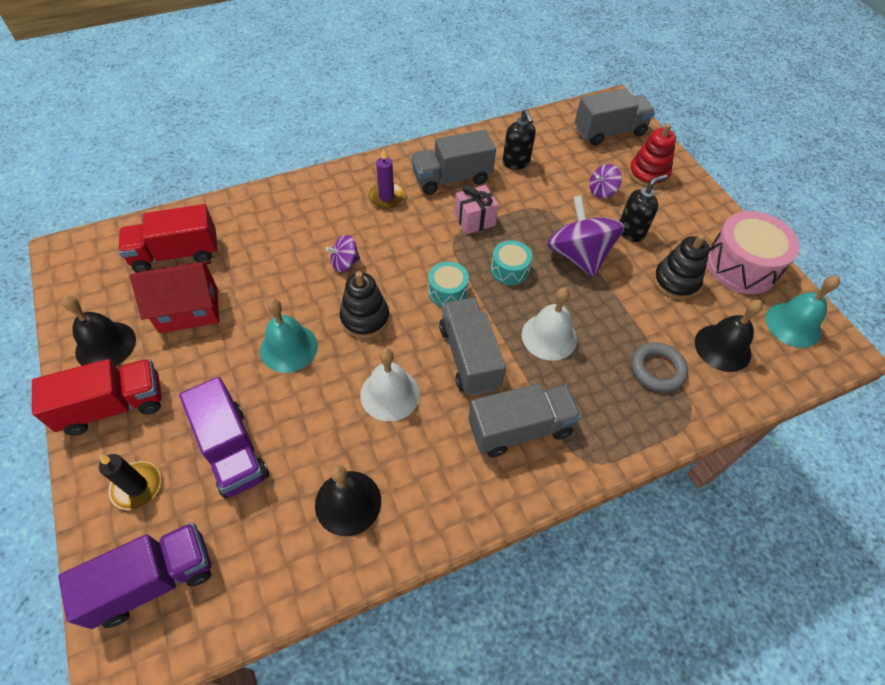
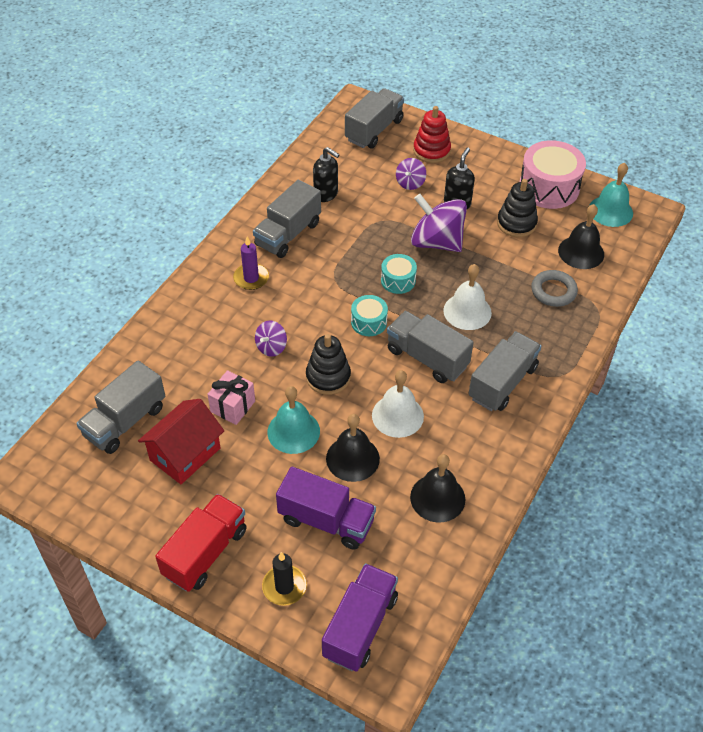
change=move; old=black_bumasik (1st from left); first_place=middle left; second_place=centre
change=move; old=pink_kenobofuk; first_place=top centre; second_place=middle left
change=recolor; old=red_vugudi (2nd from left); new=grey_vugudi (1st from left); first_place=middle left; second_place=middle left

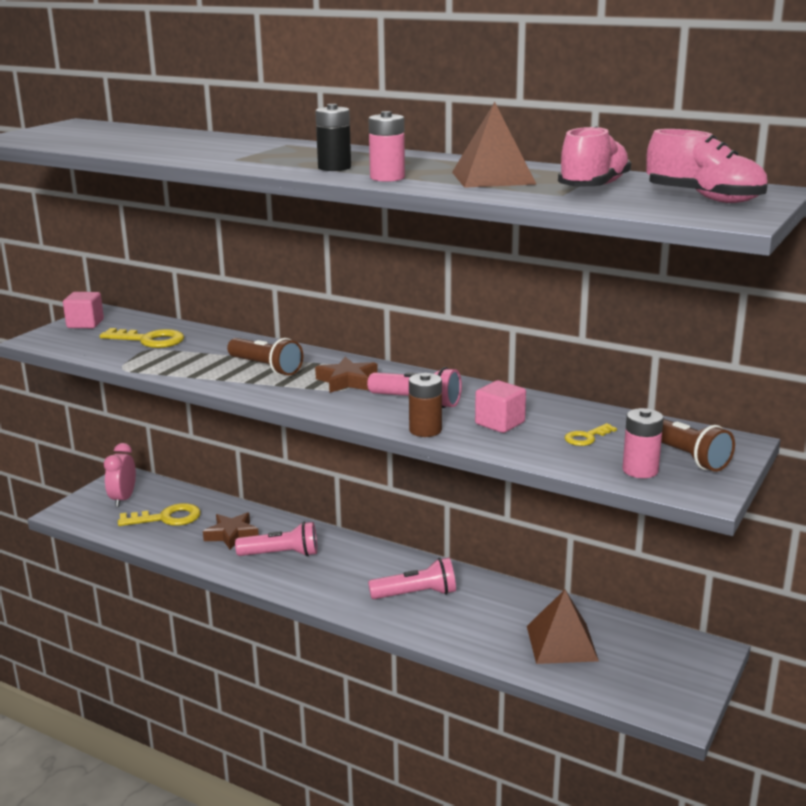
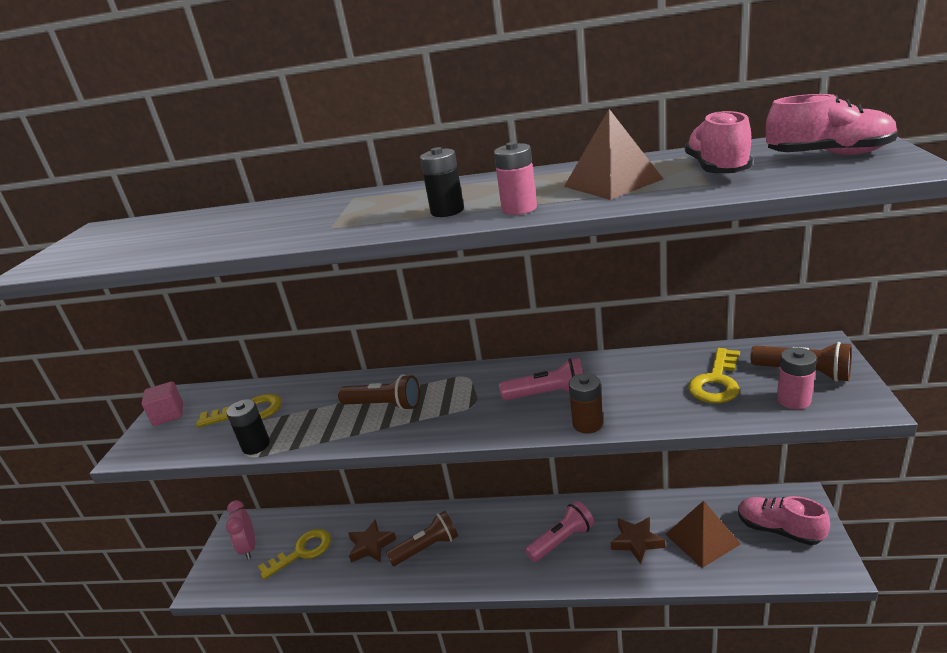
change=delete; old=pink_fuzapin (2nd from left); first_place=centre
change=insert; new=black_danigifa (1st from left); second_place=middle left
change=insert; new=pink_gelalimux (2nd from left); second_place=bottom right
change=move; old=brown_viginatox (2nd from left); first_place=centre; second_place=bottom right
change=recolor; old=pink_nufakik (1st from left); new=brown_nufakik (2nd from left); first_place=bottom centre; second_place=bottom centre
change=resize; old=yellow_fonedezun (3rd from left); first_place=middle right; second_place=middle right; factor=1.8

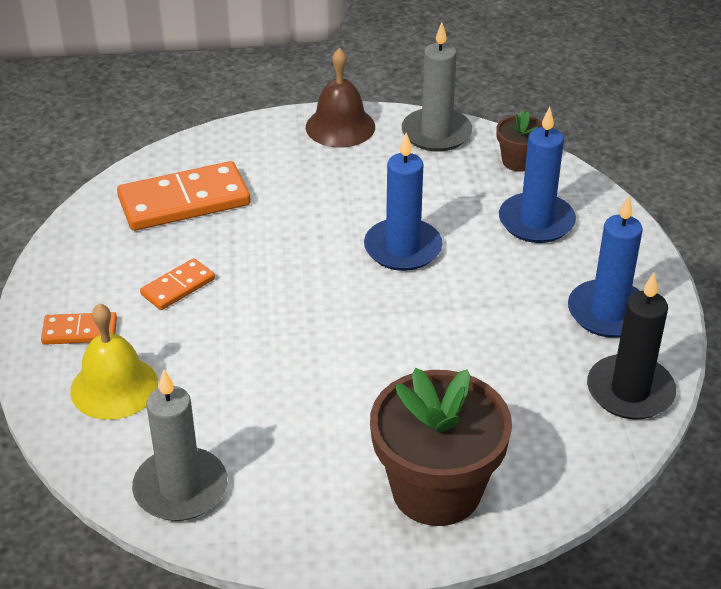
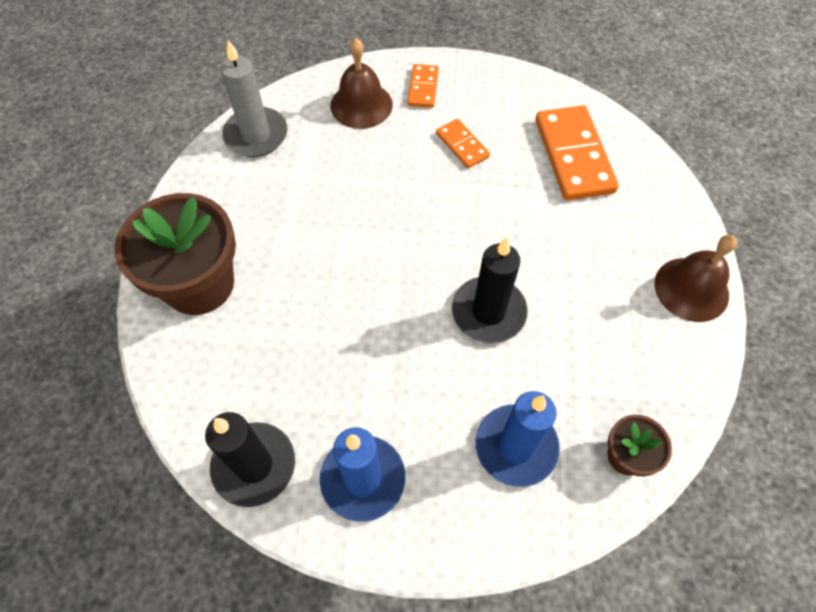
change=delete; old=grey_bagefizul (2nd from left); first_place=top centre
change=recolor; old=yellow_bumasik; new=brown_bumasik (1st from left); first_place=middle left; second_place=top centre
change=recolor; old=blue_bagefizul (1st from left); new=black_bagefizul (2nd from left); first_place=centre; second_place=centre

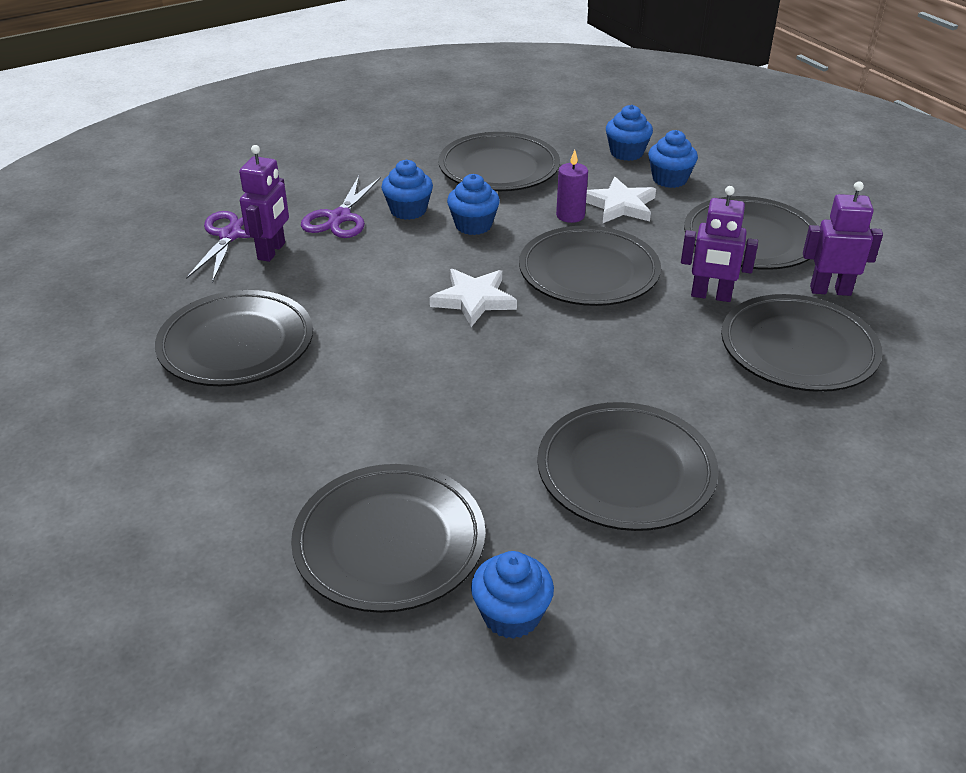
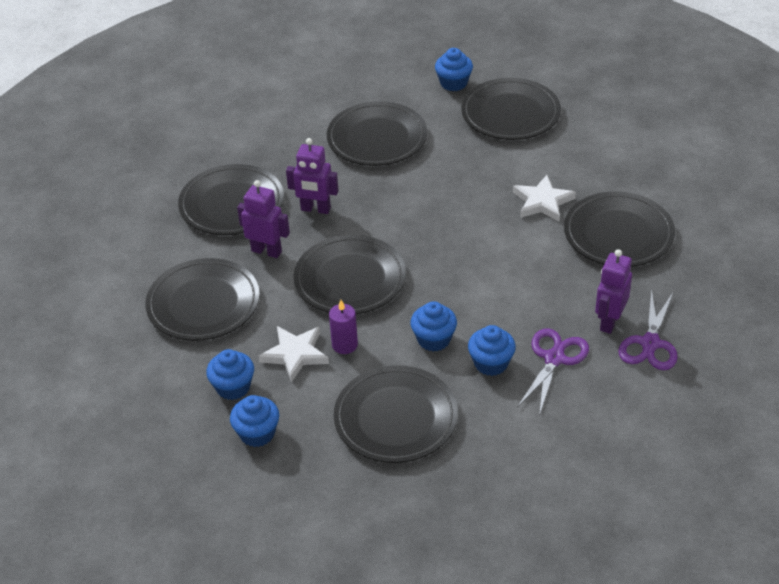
change=move; old=white_viginatox (1st from left in the first image); new=white_viginatox (2nd from left); first_place=centre; second_place=middle right
change=move; old=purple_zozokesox (3rd from left in the first image); new=purple_zozokesox (2nd from left); first_place=top right; second_place=top centre

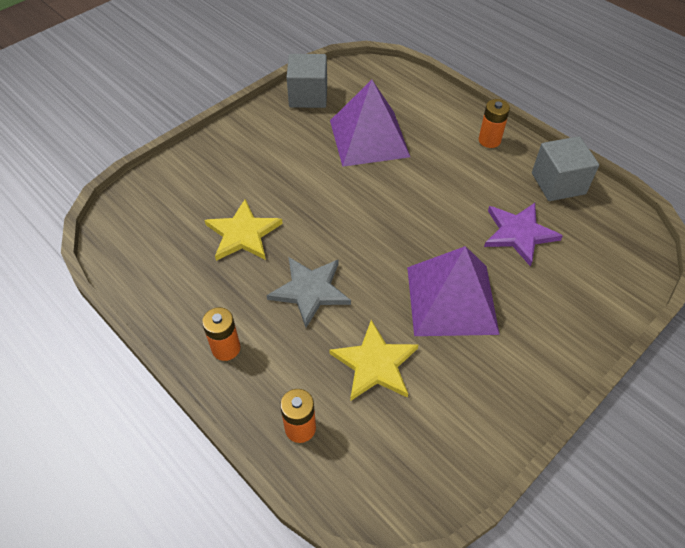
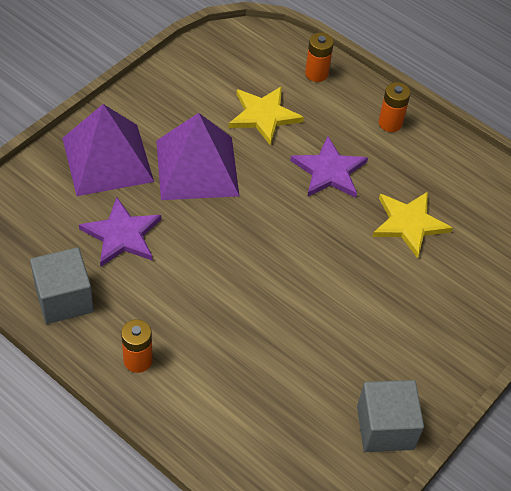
change=move; old=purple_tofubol (1st from left); first_place=top centre; second_place=top left
change=recolor; old=grey_viginatox; new=purple_viginatox (2nd from left); first_place=centre; second_place=centre

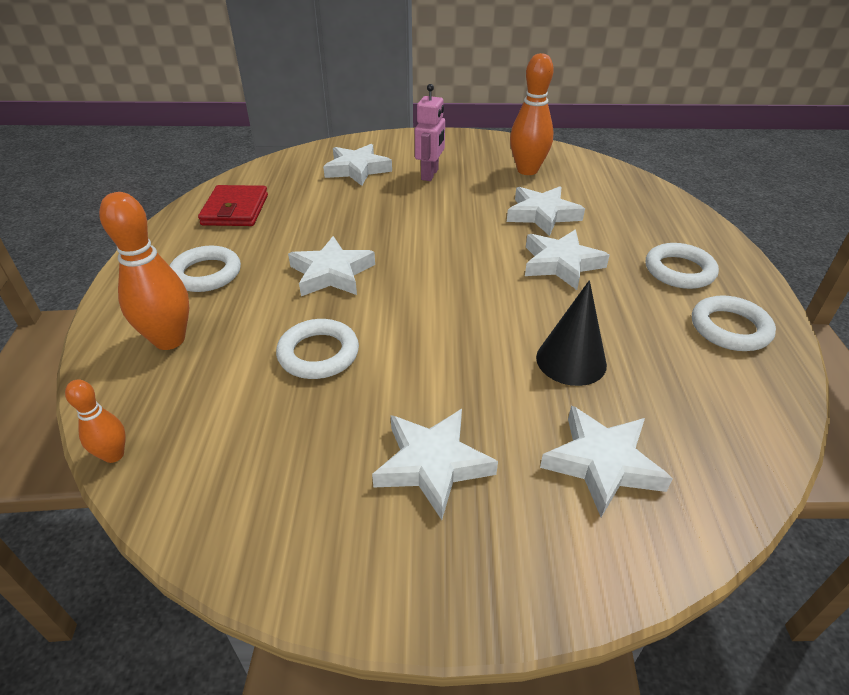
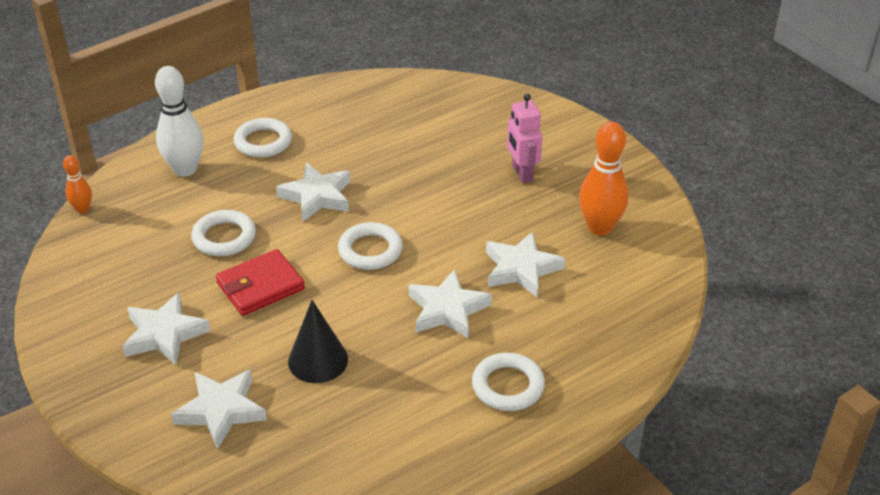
change=delete; old=white_viginatox (2nd from left); first_place=top centre
change=move; old=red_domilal; first_place=top left; second_place=middle left
change=move; old=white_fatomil (4th from left in the first image); new=white_fatomil (3rd from left); first_place=middle right; second_place=centre
change=recolor; old=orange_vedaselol (2nd from left); new=white_vedaselol; first_place=middle left; second_place=top left
change=rotate; old=pink_zozokesox; first_place=top centre; second_place=top centre; degrees=90

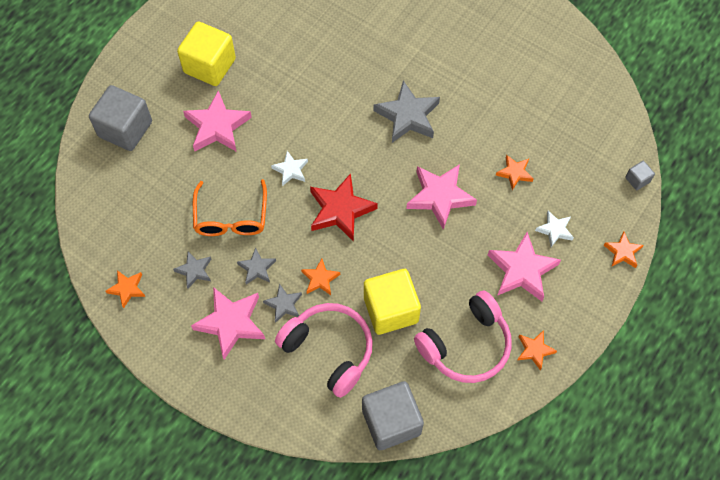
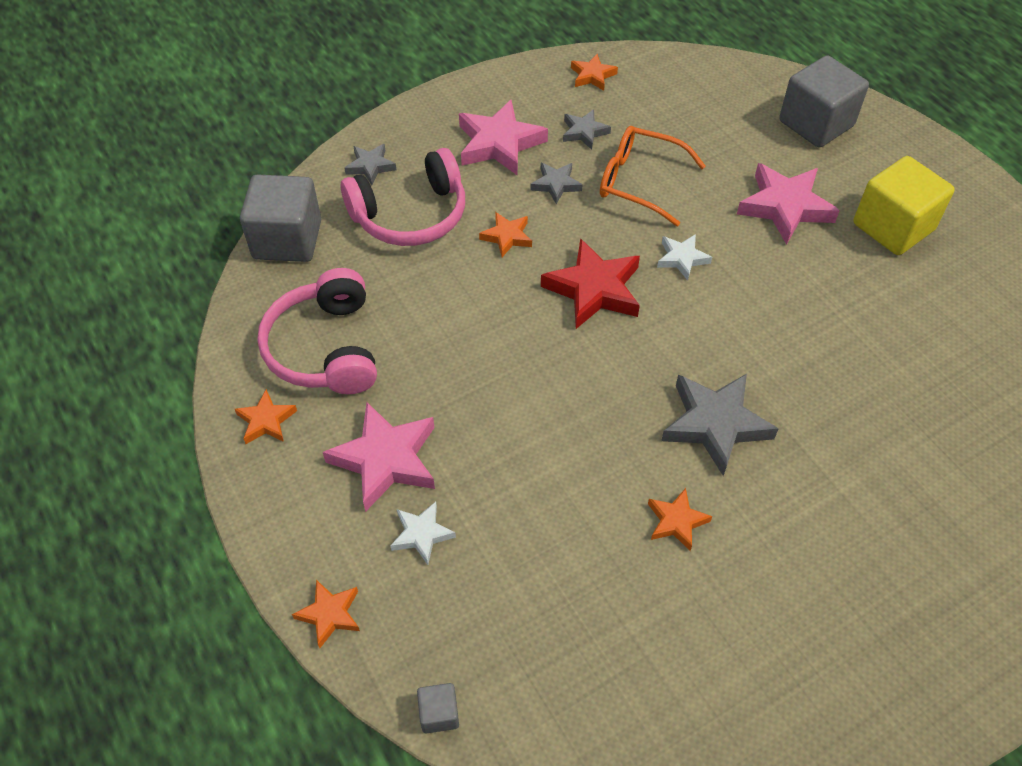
change=delete; old=yellow_fuzapin (2nd from left); first_place=centre
change=delete; old=pink_viginatox (3rd from left); first_place=centre
change=move; old=grey_viginatox (3rd from left in the first image); new=grey_viginatox (1st from left); first_place=centre; second_place=top centre
change=move; old=orange_viginatox (3rd from left in the first image); new=orange_viginatox (5th from left); first_place=middle right; second_place=bottom centre

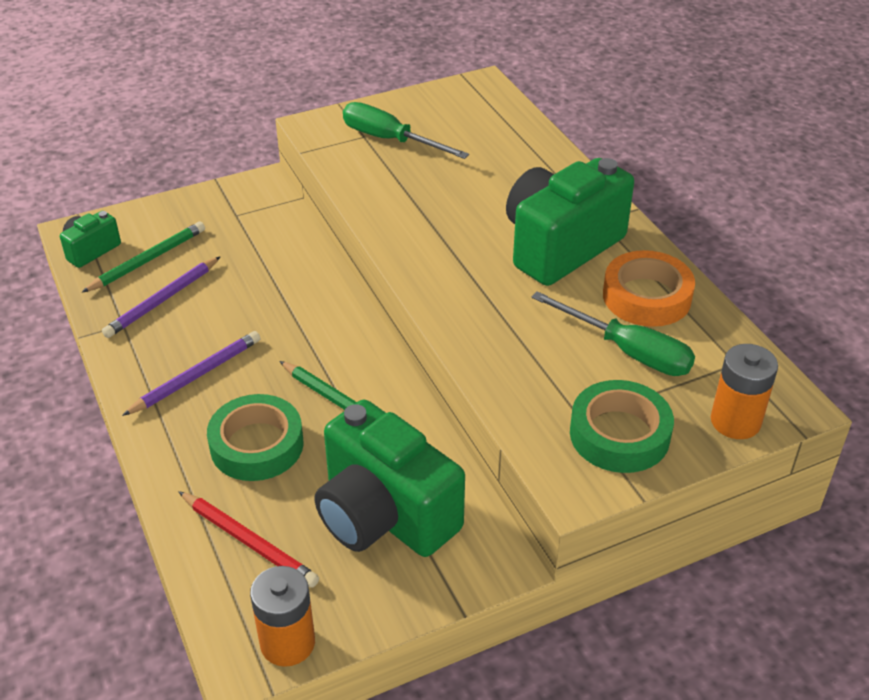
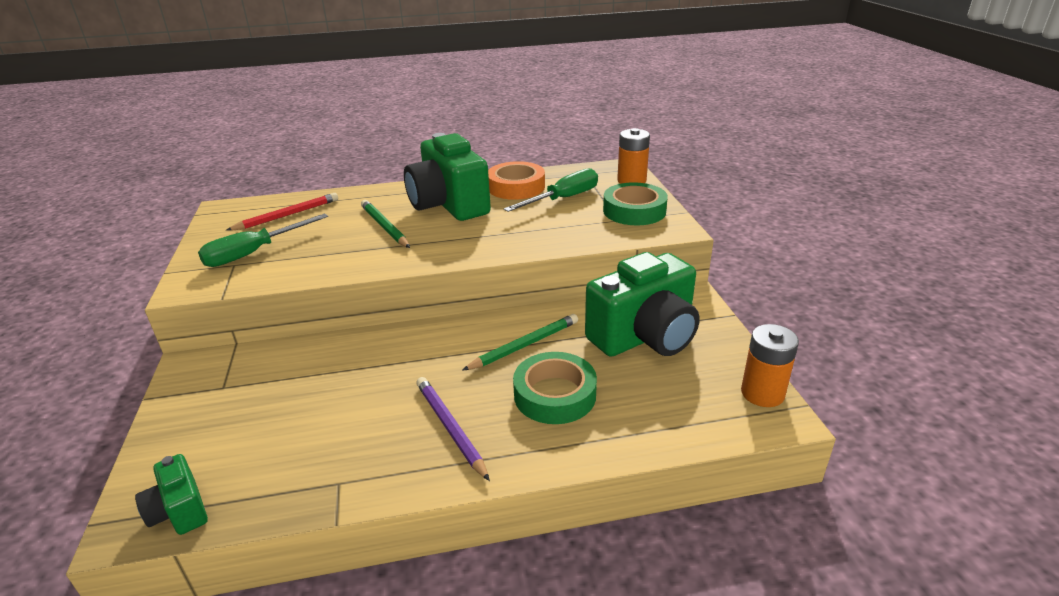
change=delete; old=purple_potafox (1st from left); first_place=middle left
change=move; old=green_potafox (1st from left); first_place=middle left; second_place=centre
change=move; old=red_potafox; first_place=bottom left; second_place=middle left

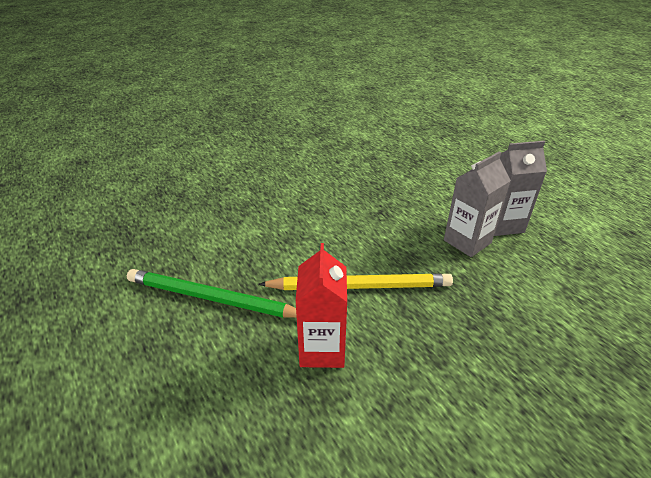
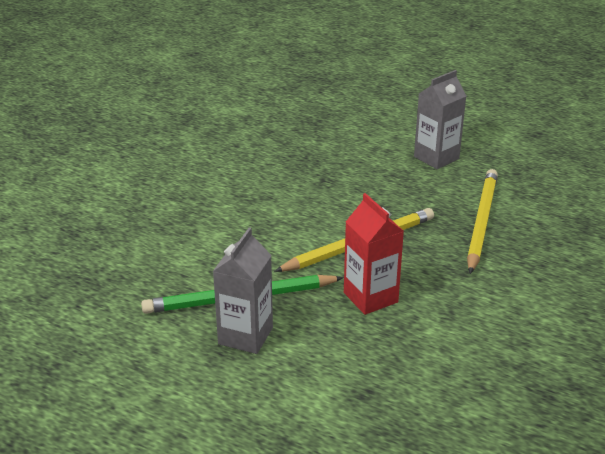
change=insert; new=yellow_potafox (2nd from left); second_place=middle right
change=move; old=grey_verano (1st from left); first_place=middle right; second_place=centre

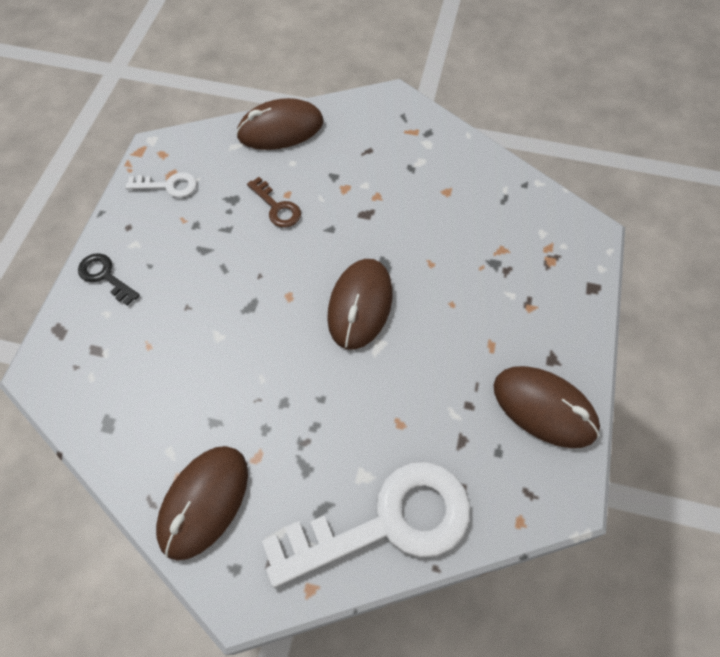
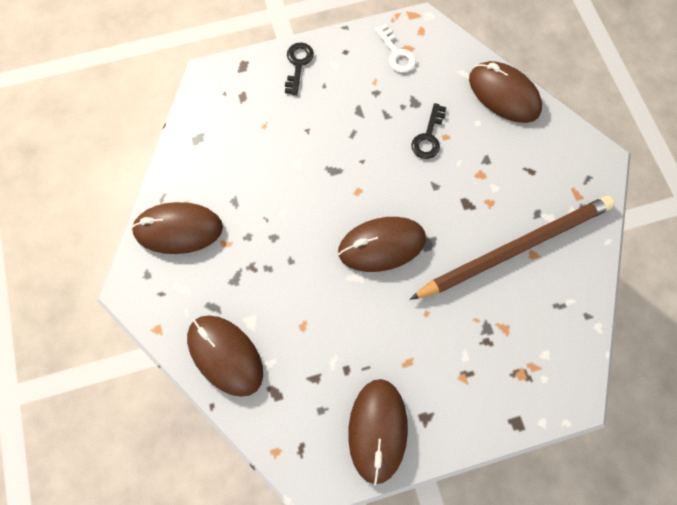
change=insert; new=brown_potafox; second_place=middle right
change=replace; old=white_fonedezun (2nd from left); new=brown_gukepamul (2nd from left); first_place=bottom centre; second_place=bottom left
change=recolor; old=brown_fonedezun; new=black_fonedezun (2nd from left); first_place=top centre; second_place=top centre

